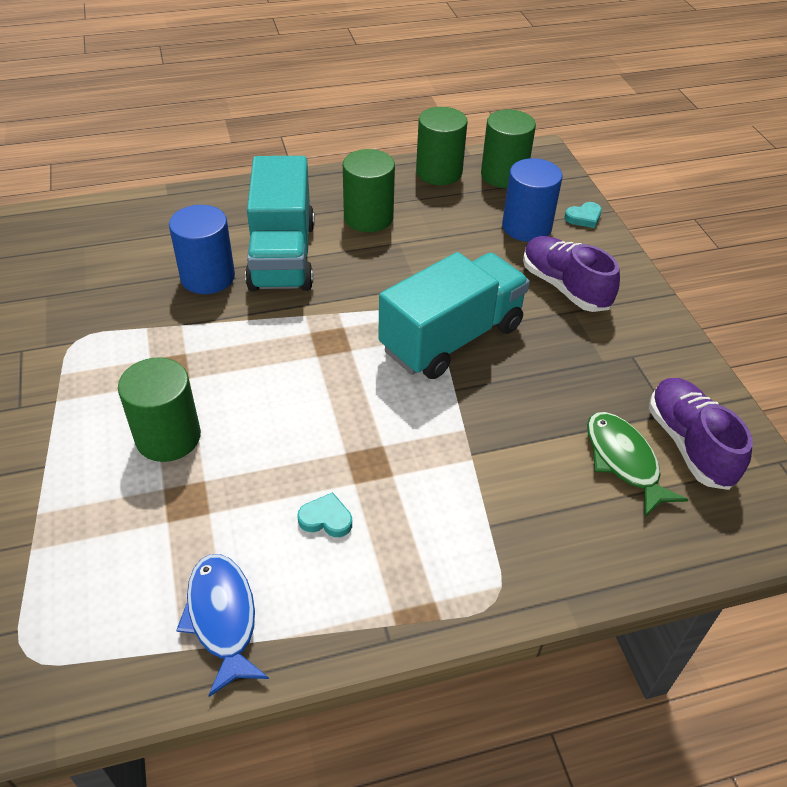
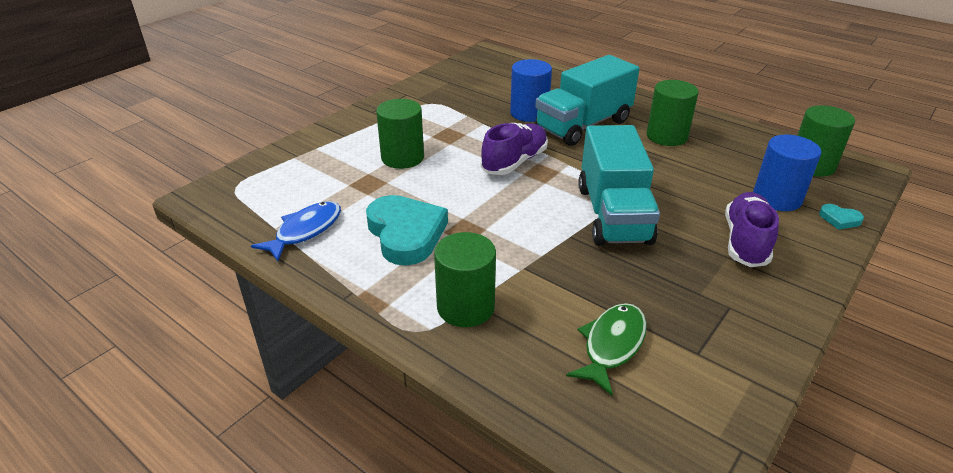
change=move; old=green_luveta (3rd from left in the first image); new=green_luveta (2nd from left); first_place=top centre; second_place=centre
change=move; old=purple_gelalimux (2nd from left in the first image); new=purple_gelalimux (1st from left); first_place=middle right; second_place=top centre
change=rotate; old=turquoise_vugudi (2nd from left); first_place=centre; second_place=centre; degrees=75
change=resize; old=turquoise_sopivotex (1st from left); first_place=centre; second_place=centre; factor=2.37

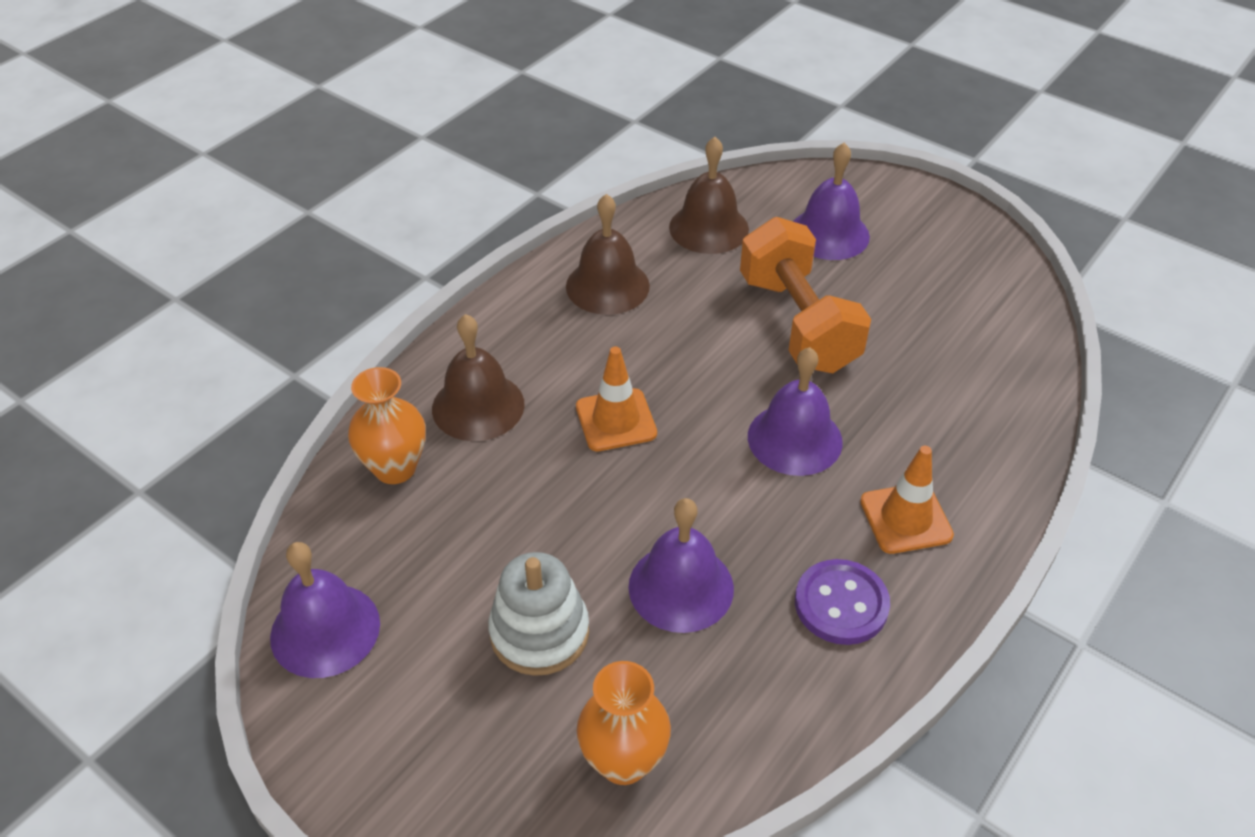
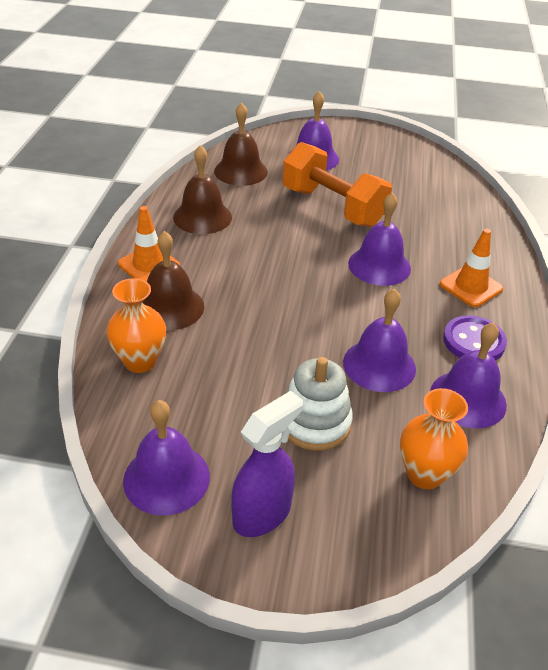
change=insert; new=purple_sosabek; second_place=bottom centre
change=insert; new=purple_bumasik (5th from left); second_place=middle right
change=move; old=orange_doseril (1st from left); first_place=centre; second_place=middle left

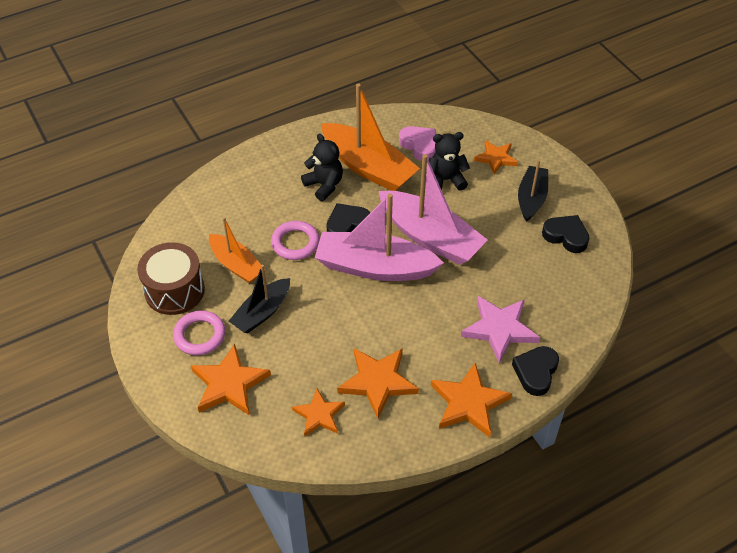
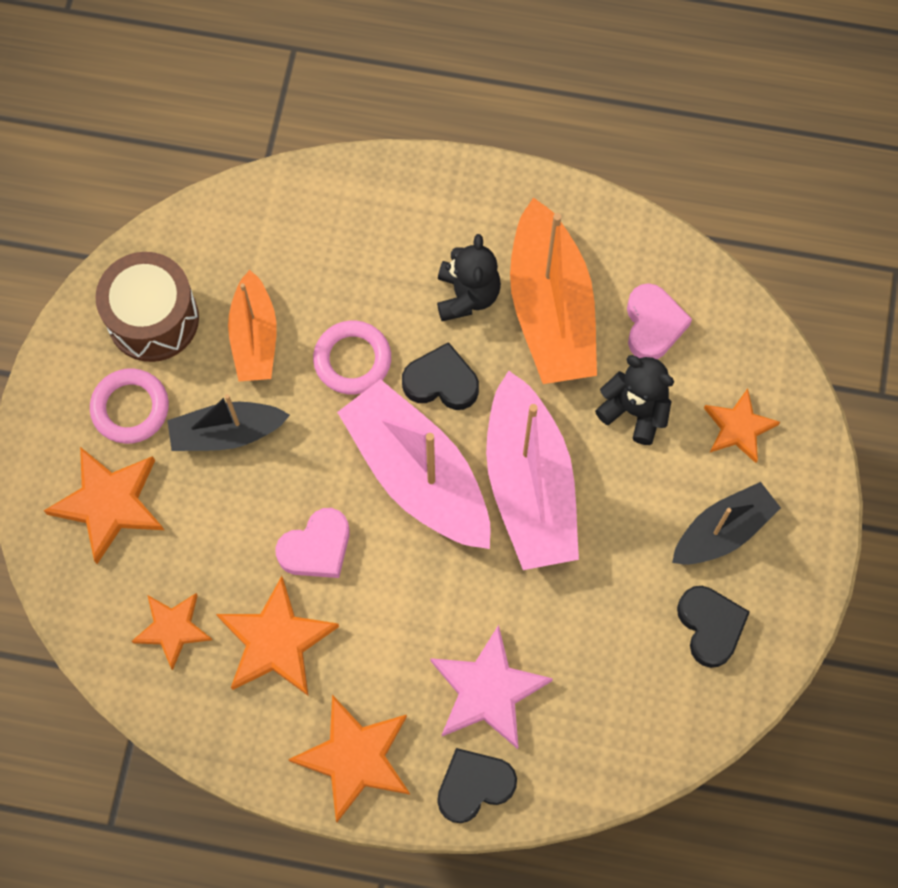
change=insert; new=pink_sopivotex (1st from left); second_place=centre

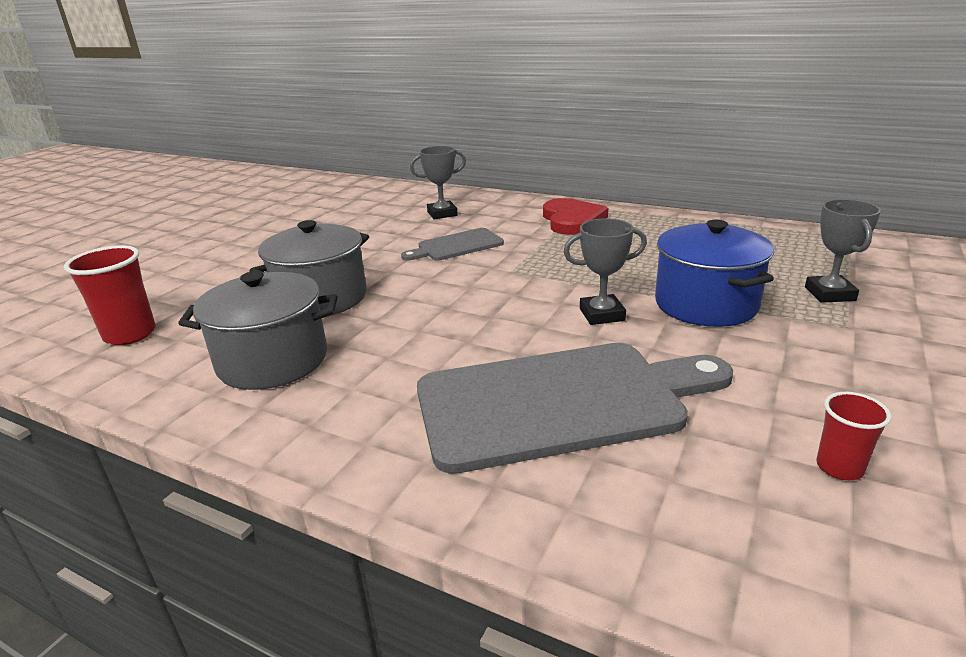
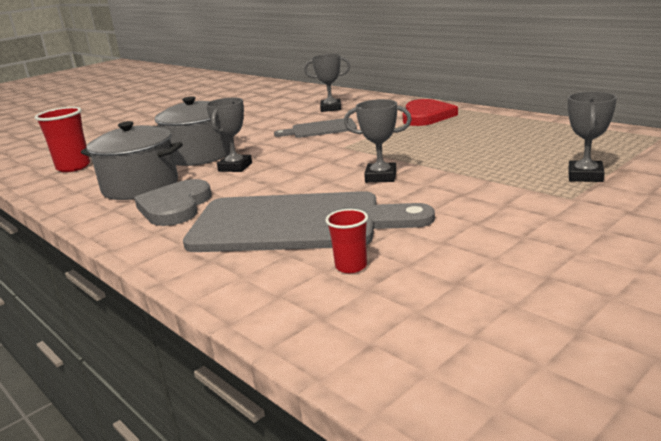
change=delete; old=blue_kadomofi; first_place=middle right
change=insert; new=grey_sopivotex; second_place=middle left
change=insert; new=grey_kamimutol (1st from left); second_place=top centre
change=move; old=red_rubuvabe (2nd from left); first_place=middle right; second_place=centre

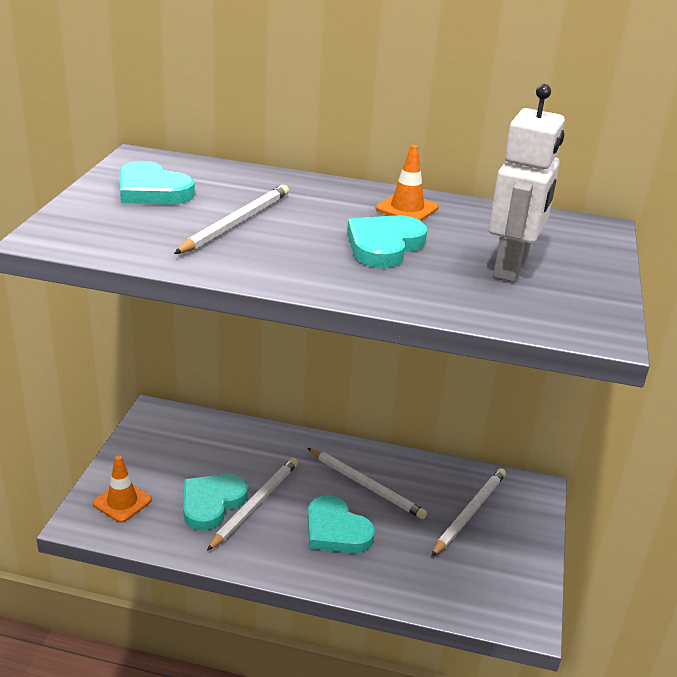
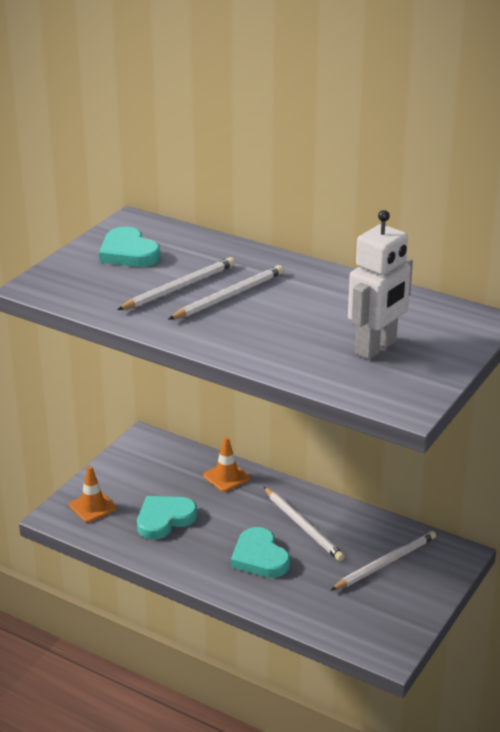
change=delete; old=turquoise_sopivotex (4th from left); first_place=centre
change=move; old=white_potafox (2nd from left); first_place=bottom centre; second_place=centre
change=move; old=orange_doseril (2nd from left); first_place=top centre; second_place=centre

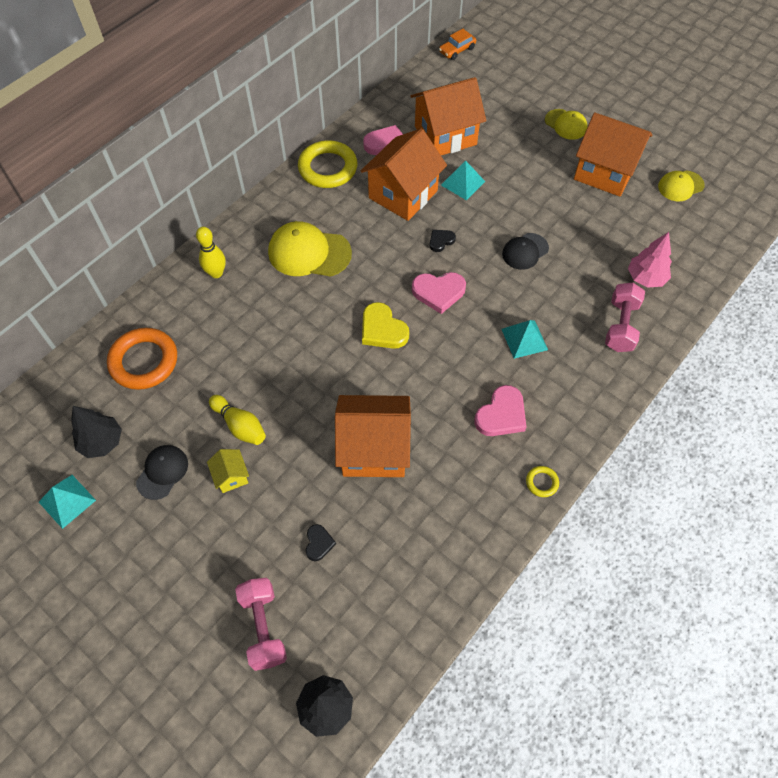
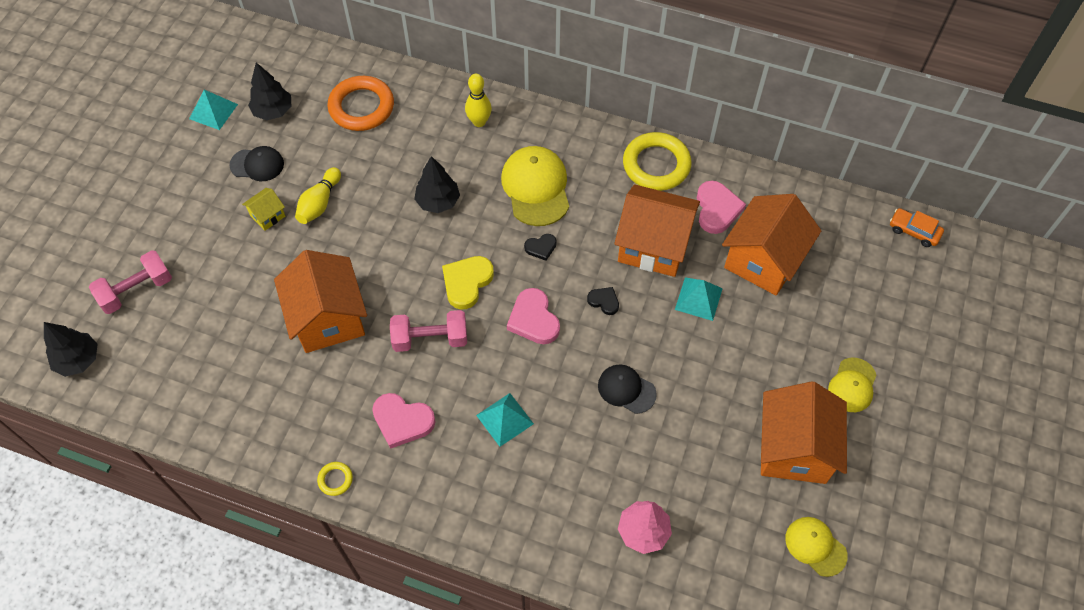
change=insert; new=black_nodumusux (3rd from left); second_place=top centre
change=move; old=black_sopivotex (1st from left); first_place=bottom centre; second_place=centre
change=move; old=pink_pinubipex (2nd from left); first_place=middle right; second_place=centre
change=rotate; old=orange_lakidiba (3rd from left); first_place=top centre; second_place=middle right; degrees=75

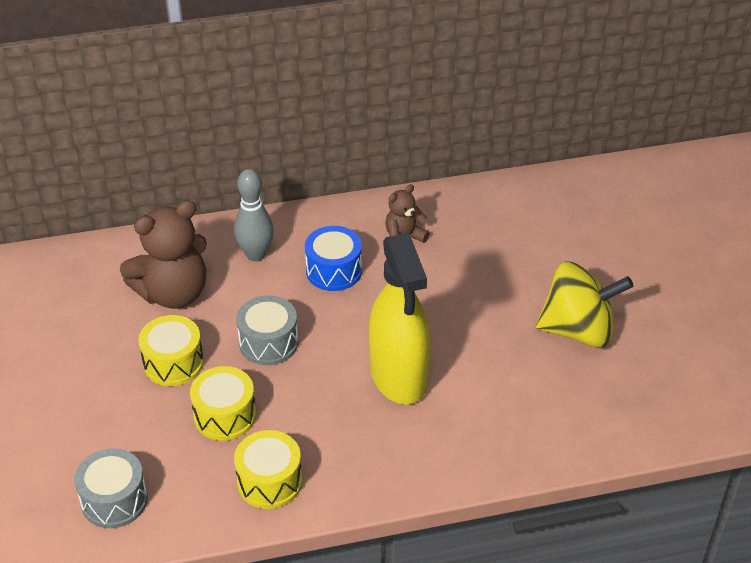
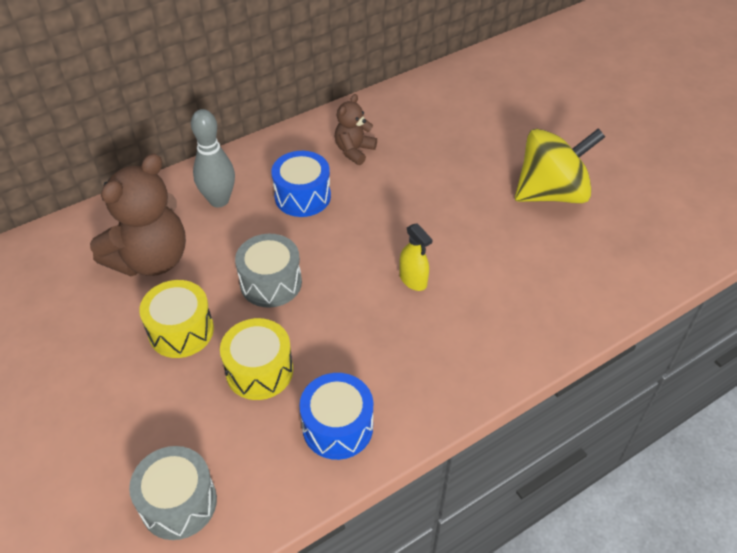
change=recolor; old=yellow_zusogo (3rd from left); new=blue_zusogo (2nd from left); first_place=bottom centre; second_place=bottom centre
change=resize; old=yellow_sosabek; first_place=centre; second_place=centre; factor=0.41

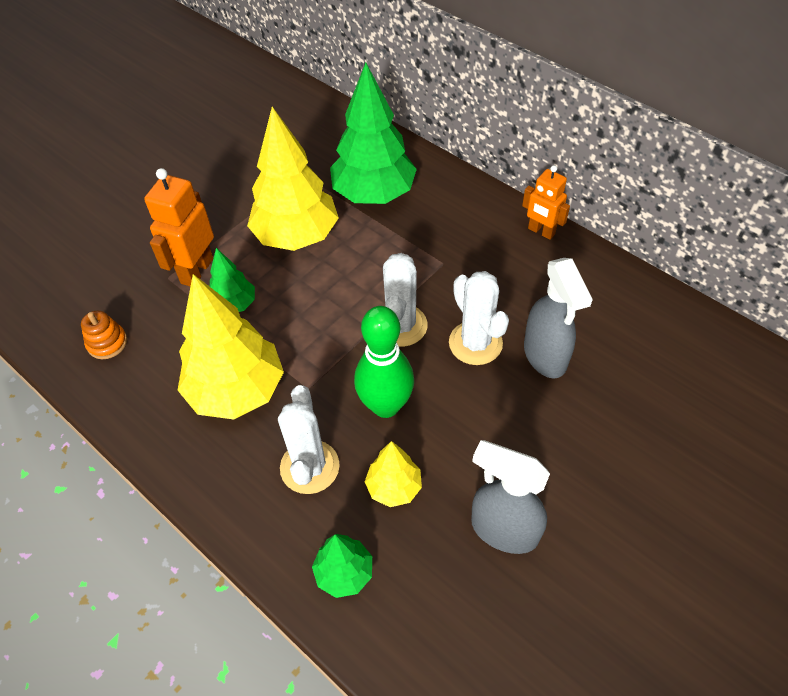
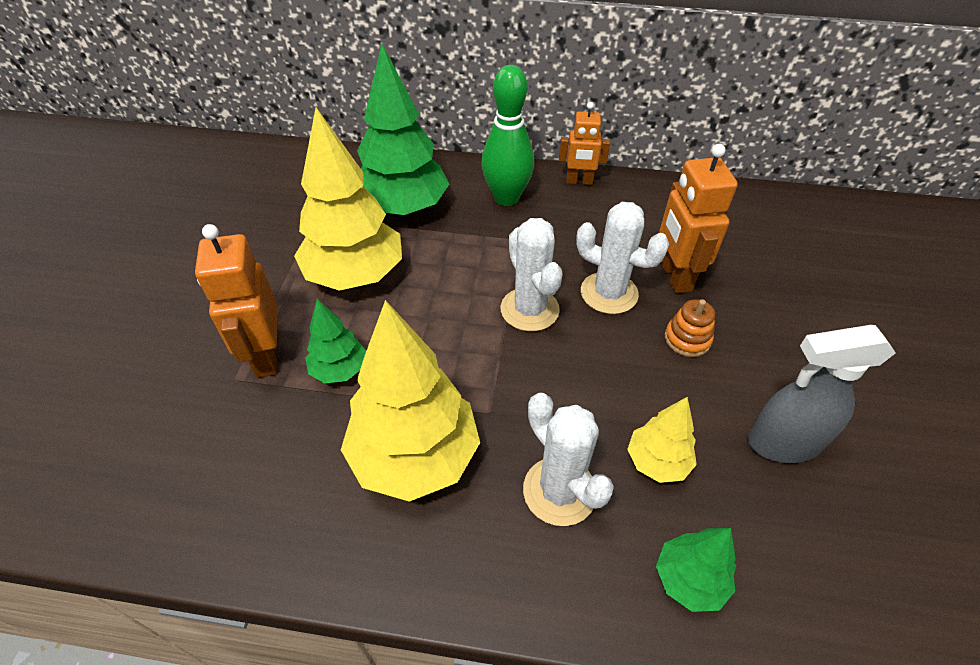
change=move; old=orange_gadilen; first_place=middle left; second_place=middle right
change=move; old=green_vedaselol; first_place=centre; second_place=top centre
change=replace; old=grey_sosabek (2nd from left); new=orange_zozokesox (3rd from left); first_place=middle right; second_place=top right

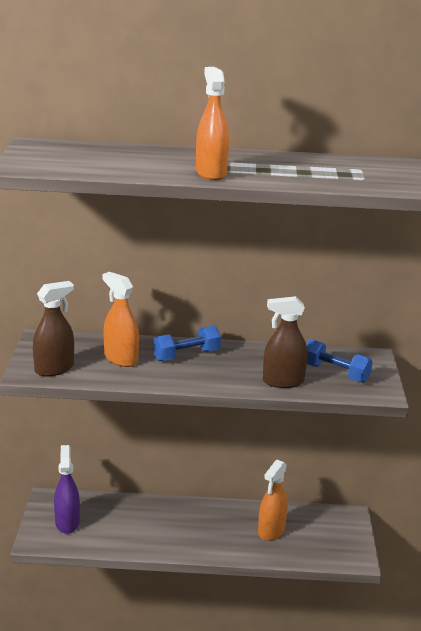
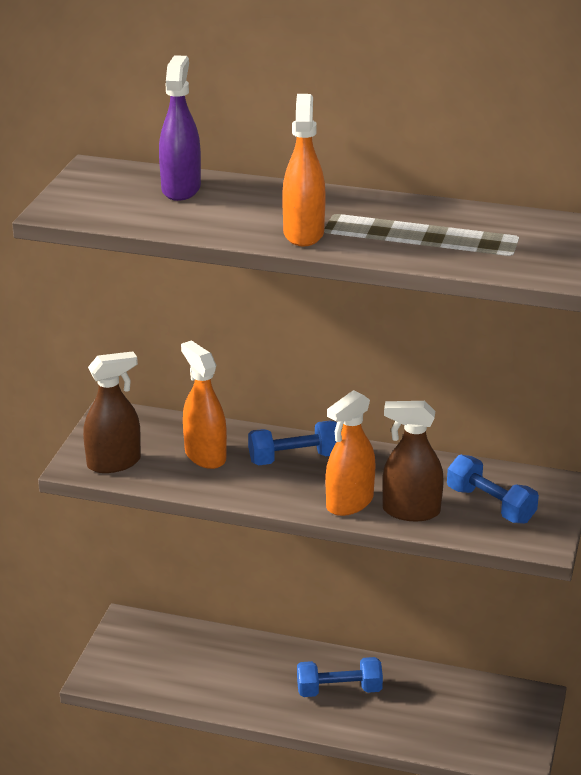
change=insert; new=blue_pinubipex (2nd from left); second_place=bottom centre
change=move; old=purple_sosabek; first_place=bottom left; second_place=top left
change=move; old=orange_sosabek (3rd from left); first_place=bottom centre; second_place=centre

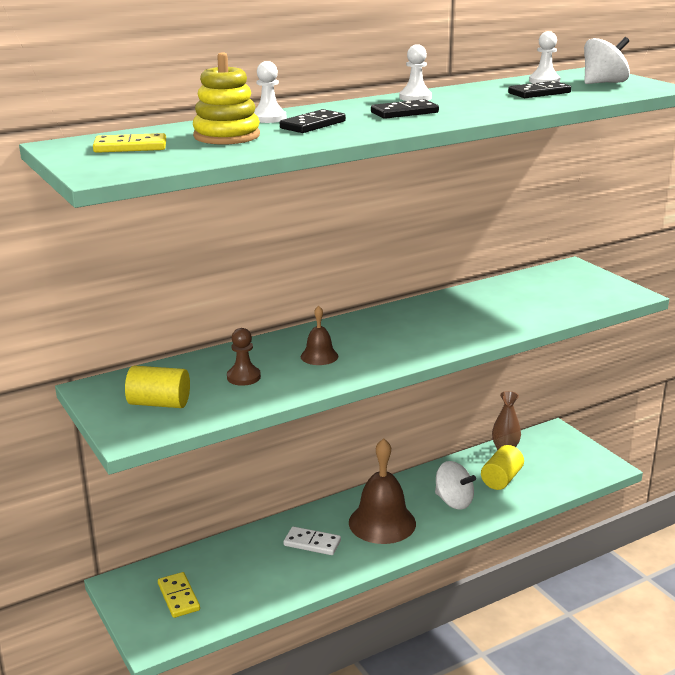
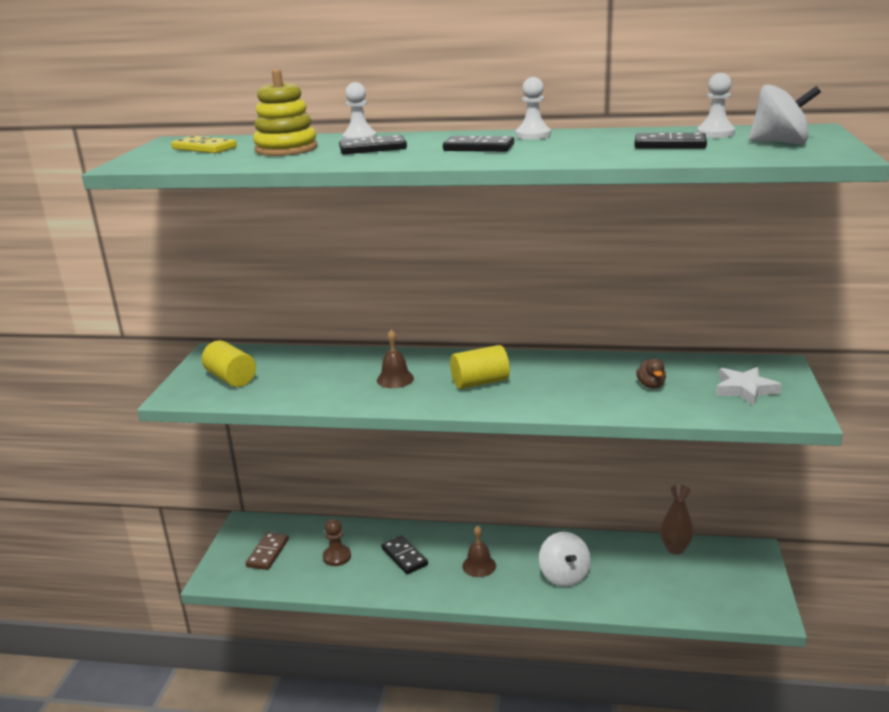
change=insert; new=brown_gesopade; second_place=middle right
change=insert; new=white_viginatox; second_place=middle right
change=move; old=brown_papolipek; first_place=centre; second_place=bottom centre
change=move; old=yellow_luveta (2nd from left); first_place=bottom right; second_place=centre
change=recolor; old=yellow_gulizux (2nd from left); new=brown_gulizux; first_place=bottom left; second_place=bottom left
change=recolor; old=white_gulizux; new=black_gulizux (2nd from left); first_place=bottom centre; second_place=bottom centre
change=resize; old=brown_bumasik (2nd from left); first_place=bottom centre; second_place=bottom centre; factor=0.49

